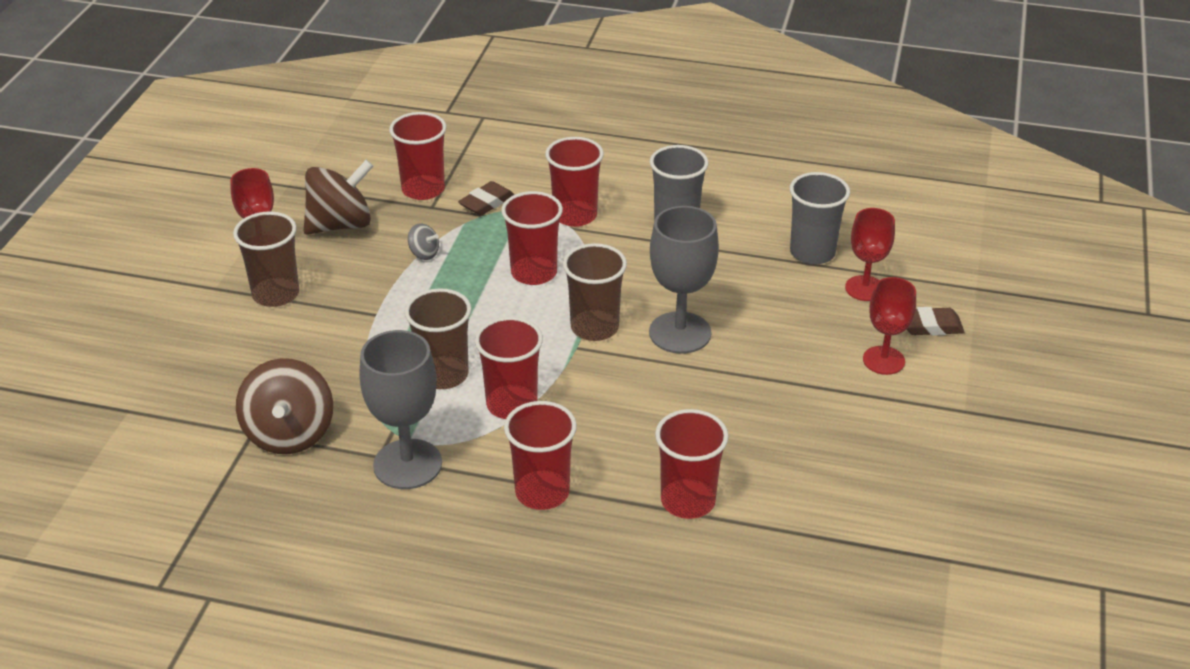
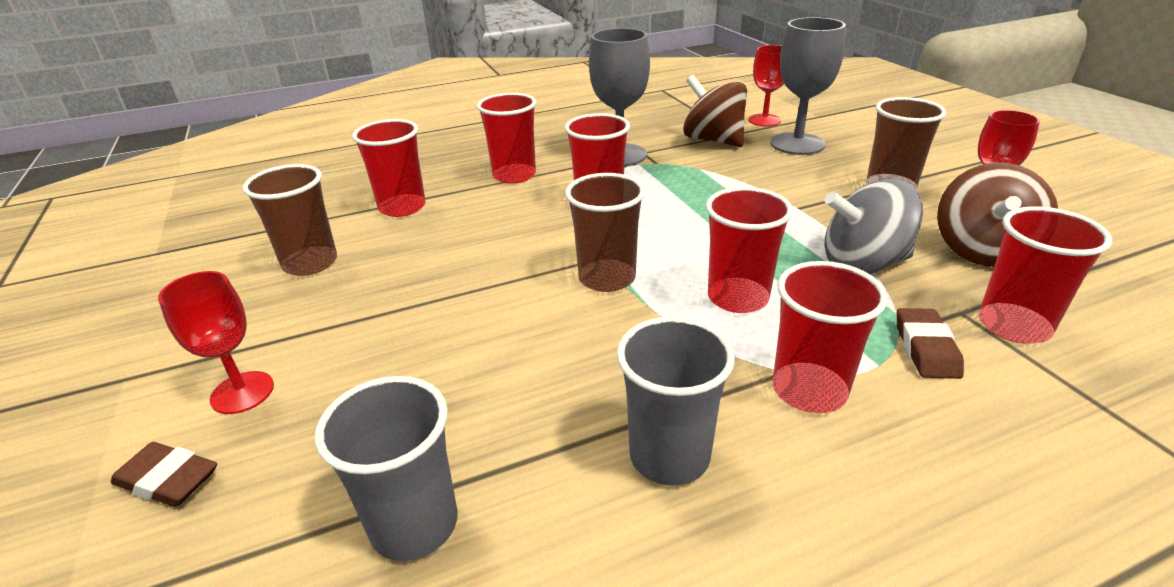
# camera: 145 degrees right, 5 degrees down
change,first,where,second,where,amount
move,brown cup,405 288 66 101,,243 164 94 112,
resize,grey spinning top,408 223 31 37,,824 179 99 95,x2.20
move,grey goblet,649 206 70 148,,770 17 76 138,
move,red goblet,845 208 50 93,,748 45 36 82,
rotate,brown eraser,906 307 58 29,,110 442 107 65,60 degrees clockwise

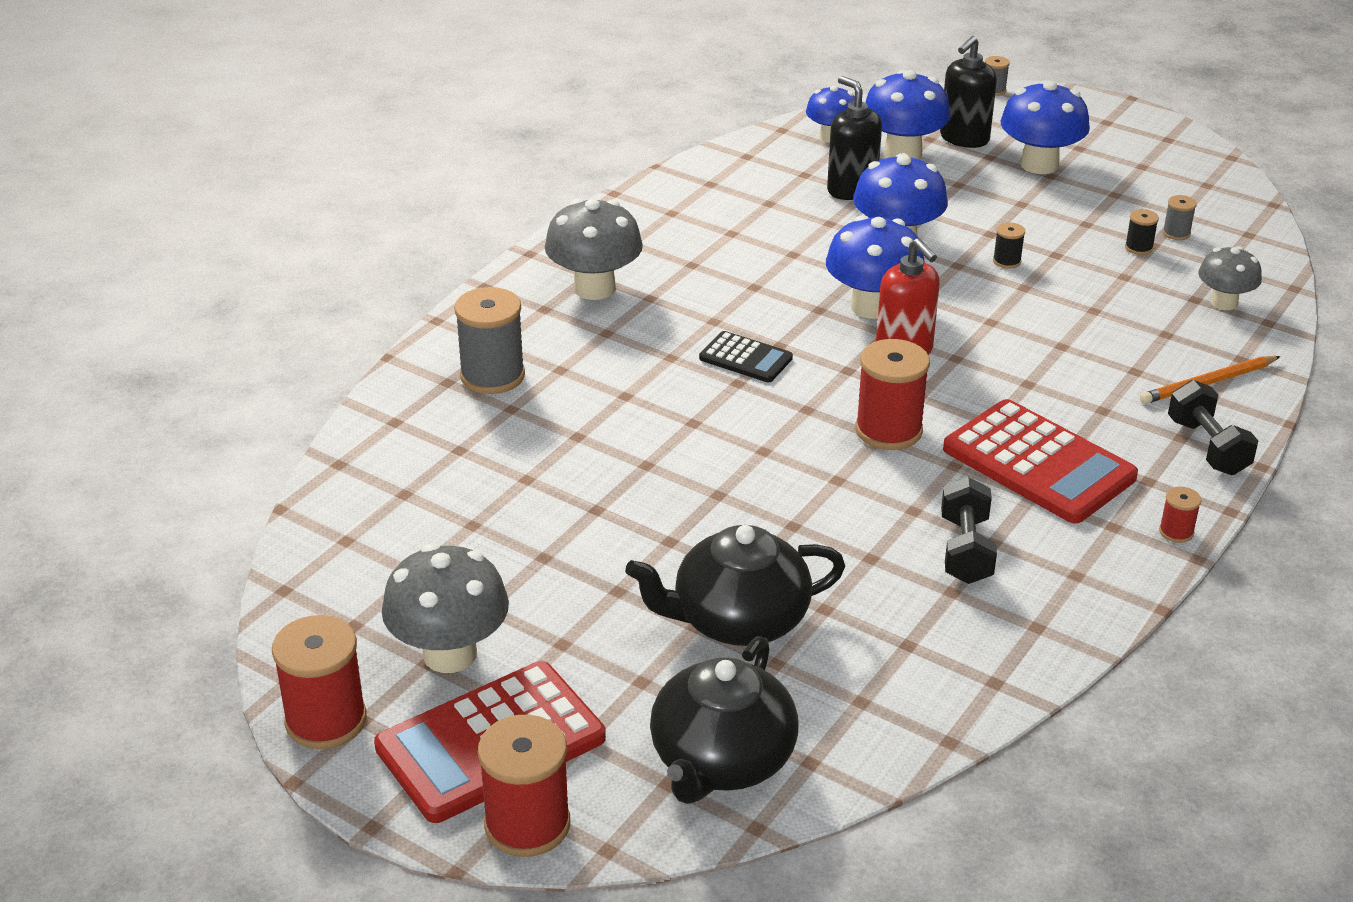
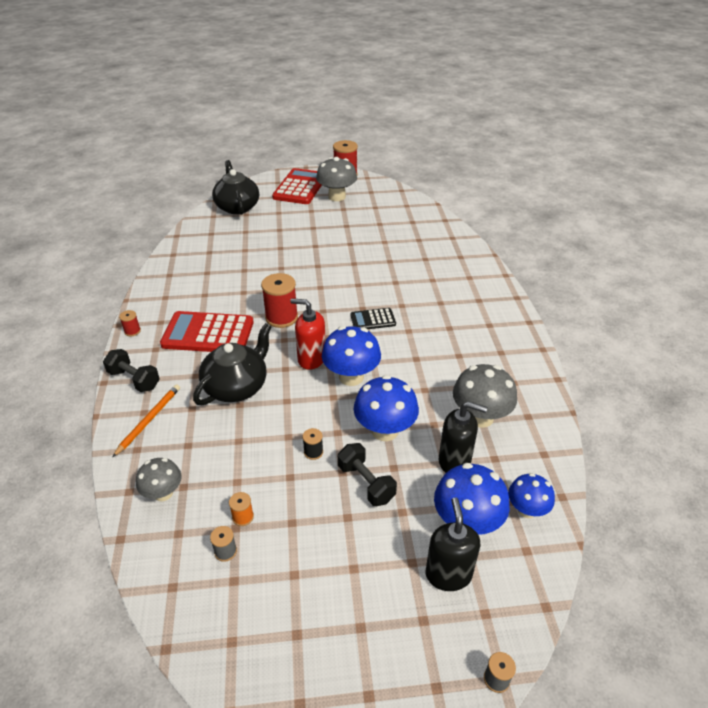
# camera: 140 degrees right, 5 degrees up
change,first,where,second,where,amount
delete,grey spool,454 287 71 107,,,
delete,red spool,478 715 92 142,,,
move,grey mushroom,545 199 98 101,,453 364 64 64,
move,black teapot,625 525 220 121,,193 323 79 82,
move,black dumbbell,941 477 56 107,,338 443 59 63,
delete,blue mushroom,1000 80 90 94,,,
recolor,black spool,1125 209 34 46,orange spool,229 492 25 34,

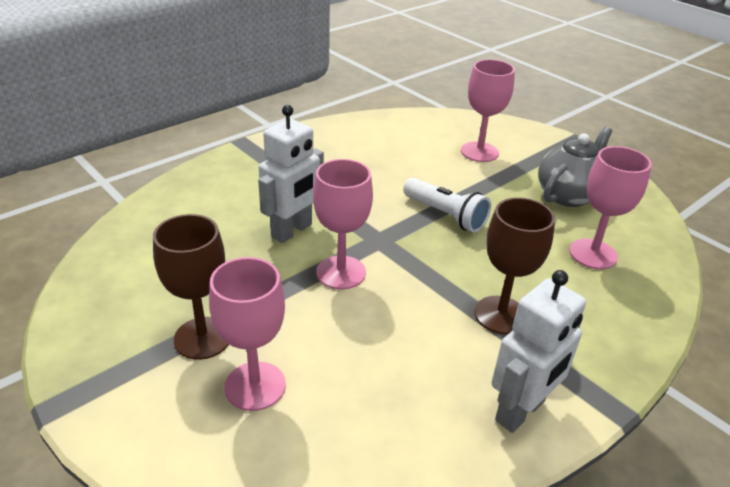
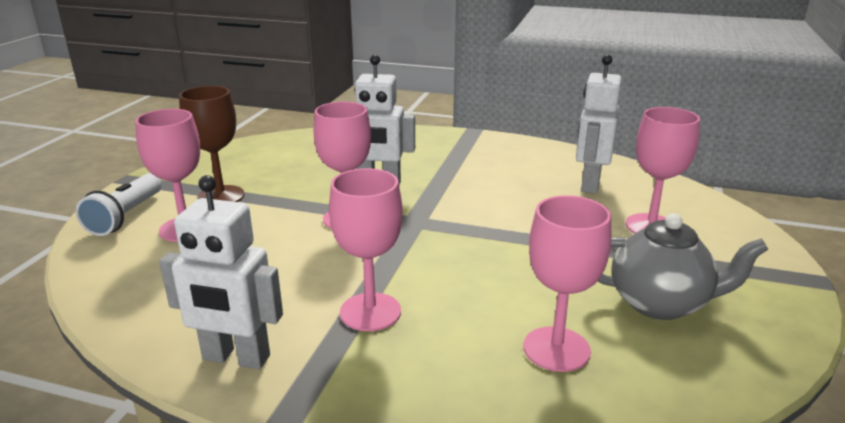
# camera: 60 degrees right, 10 degrees down
change,first,where,second,where,amount
move,white flashlight,403 178 88 55,,76 173 86 63,
recolor,brown goblet,475 197 80 137,pink goblet,329 168 74 163,
insert,,,white robot,576 54 46 140,

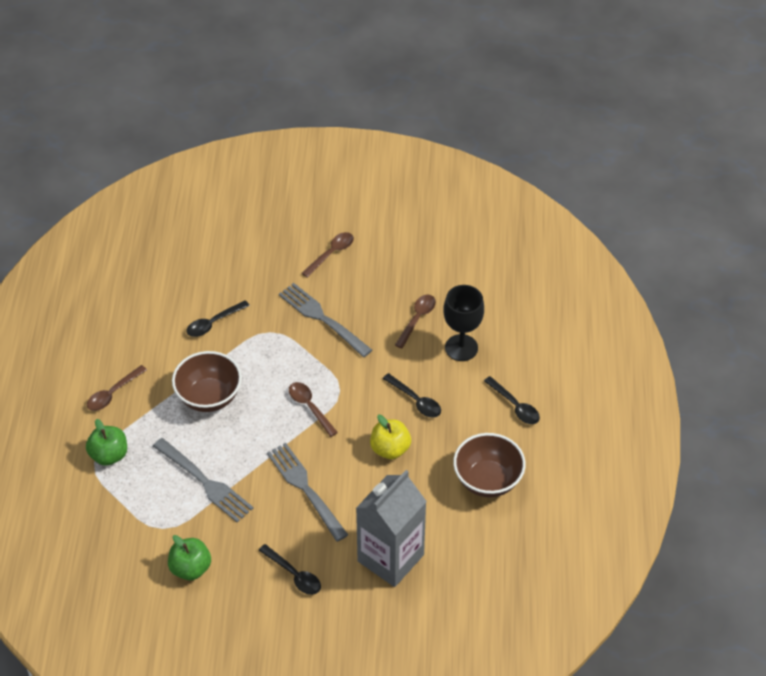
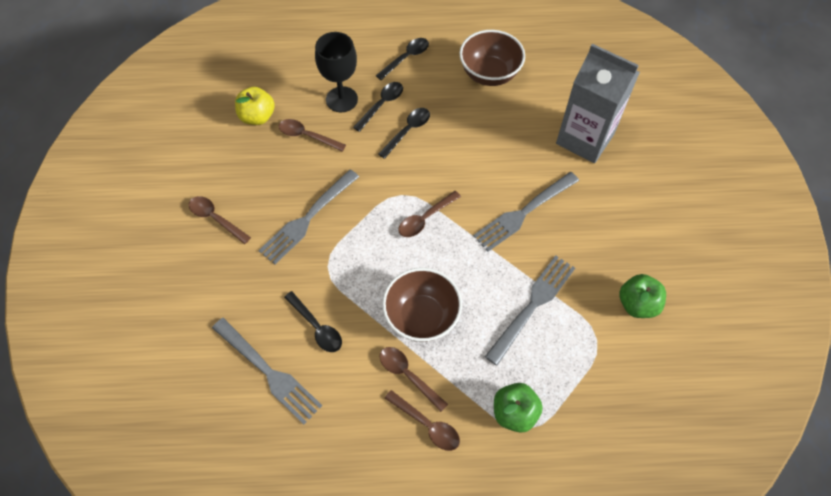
# camera: 95 degrees left, 10 degrees up
change,first,where,second,where,amount
move,black spoon,259 544 62 51,,353 82 50 50,
move,yellow apple,370 415 41 44,,235 87 40 38,
insert,,,grey fork,212 318 110 106,
insert,,,brown spoon,379 347 69 65,

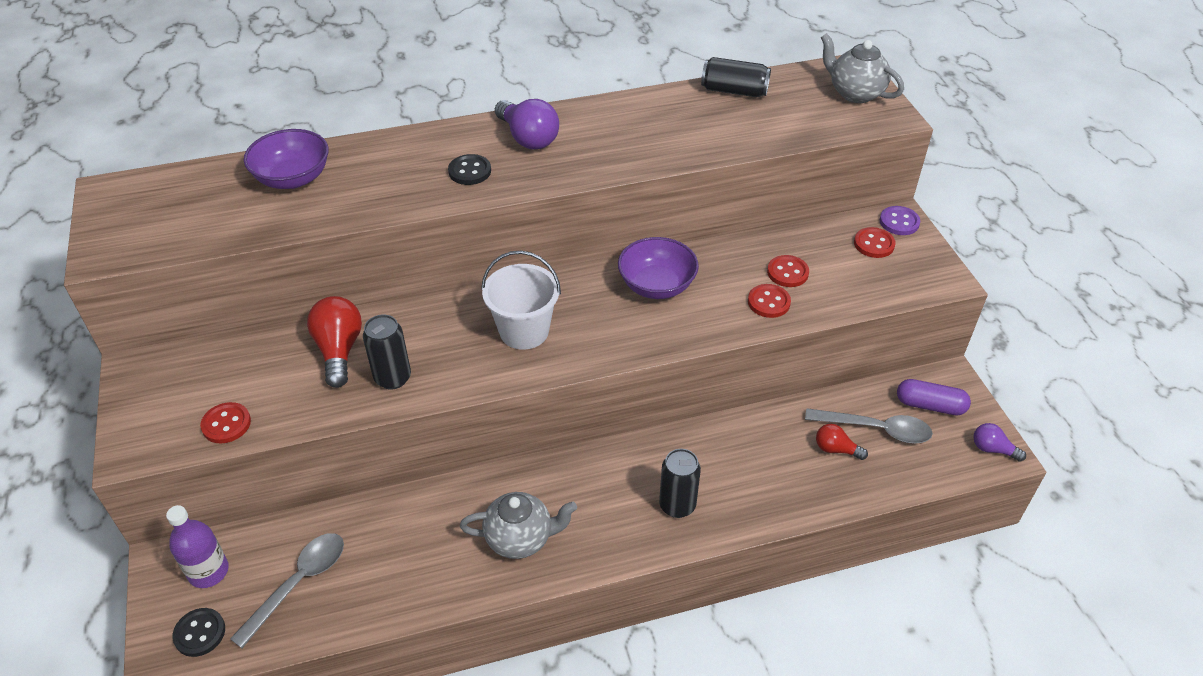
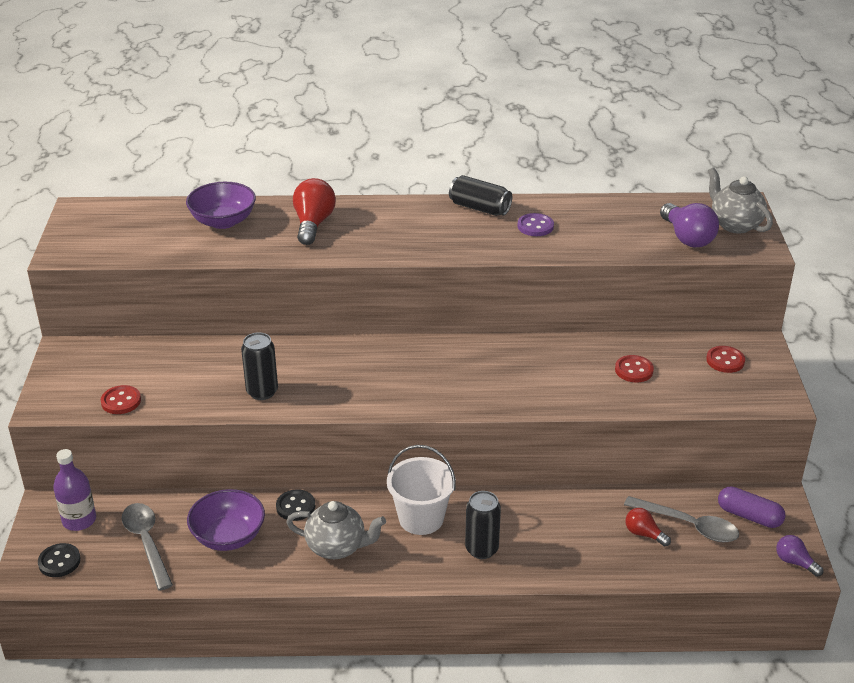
# camera: 15 degrees right, 10 degrees down
change,first,where,second,where,amount
rotate,grey spoon,230 533 114 115,,122 503 51 88,75 degrees counterclockwise
move,red light bulb,307 296 55 92,,293 178 43 67,
move,black button,448 154 43 31,,276 489 39 32,
move,white bucket,481 251 80 99,,387 445 69 90,
move,purple light bulb,495 99 64 50,,660 203 59 44,
move,purple bowl,618 237 81 62,,187 489 78 62,
move,black can,701 57 70 40,,449 175 63 41,
delete,red button,748 284 43 34,,,
move,purple button,880 206 40 29,,517 213 37 23,

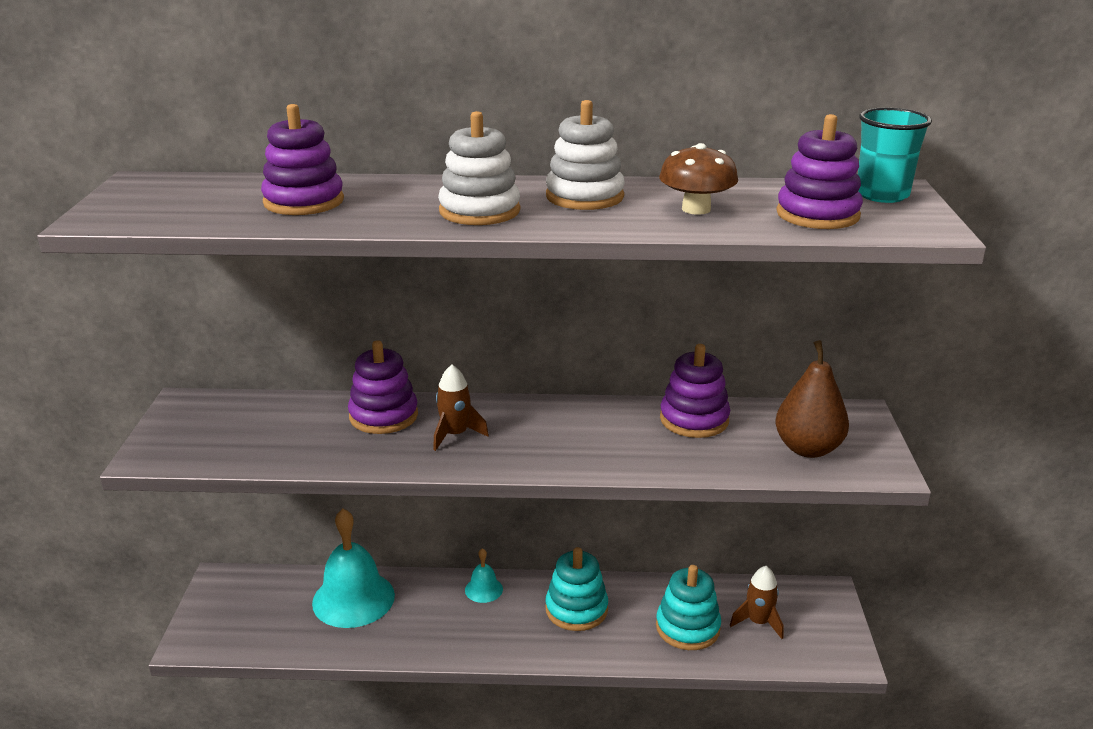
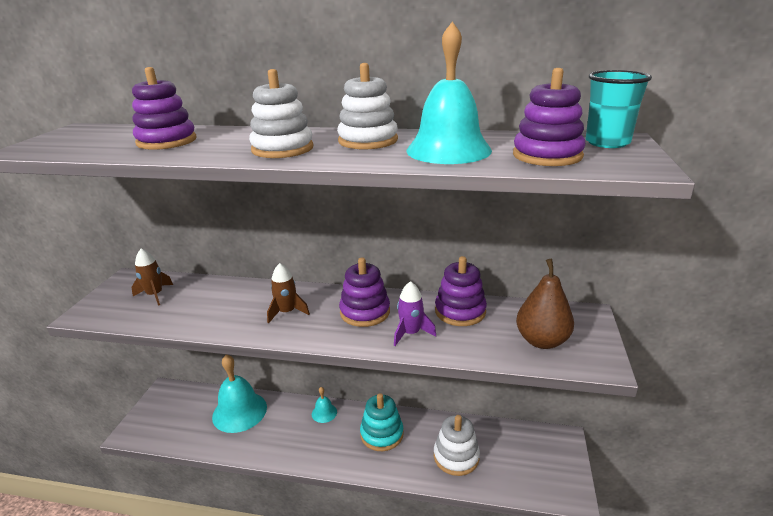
# camera: 10 degrees right, 0 degrees up
change,first,where,second,where,amount
move,purple stacking toy,348 340 70 94,,339 258 51 69,
recolor,turquoise stacking toy,656 565 65 85,white stacking toy,434 415 46 61,
replace,brown mushroom,659 143 79 72,turquoise bell,406 22 86 142,
move,brown rocket,730 566 54 73,,131 248 42 58,
insert,,,purple rocket,394 281 42 65,

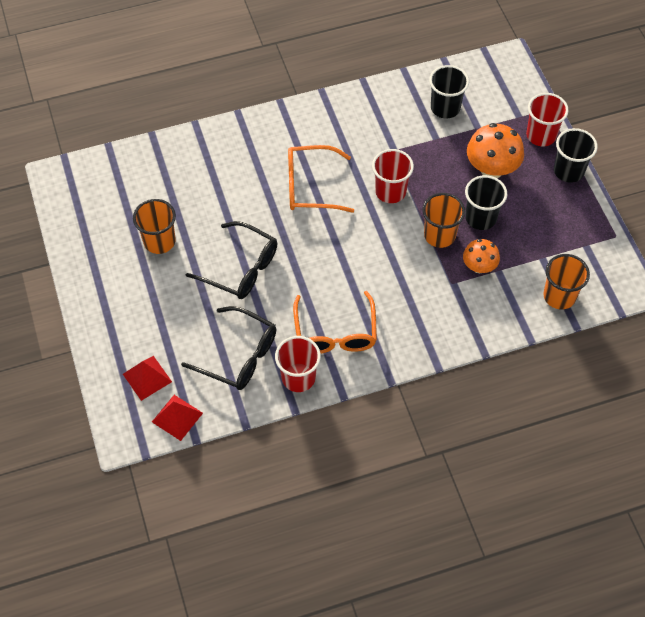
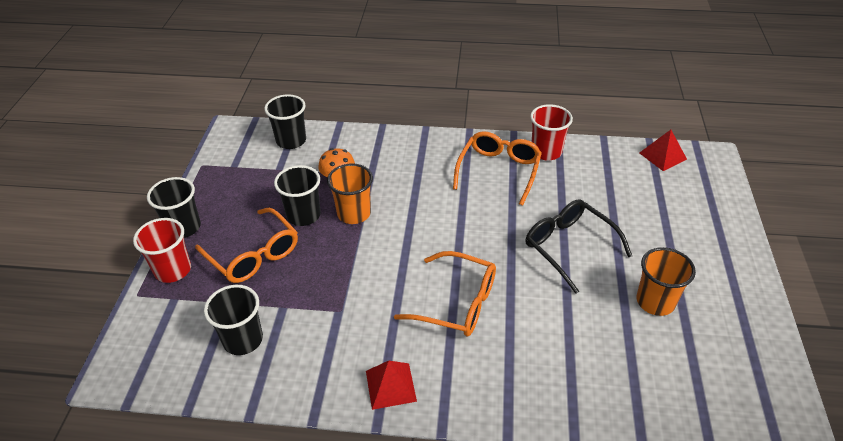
# camera: 155 degrees left, 15 degrees down
change,first,where,second,where,amount
move,red pyramid,123 356 49 45,,366 361 51 49,
delete,black glasses,181 306 95 84,,,
delete,red cup,372 149 42 54,,,
replace,orange mushroom,467 123 57 55,orange glasses,195 208 103 75,
recolor,orange cup,543 254 47 55,black cup,264 94 42 55,

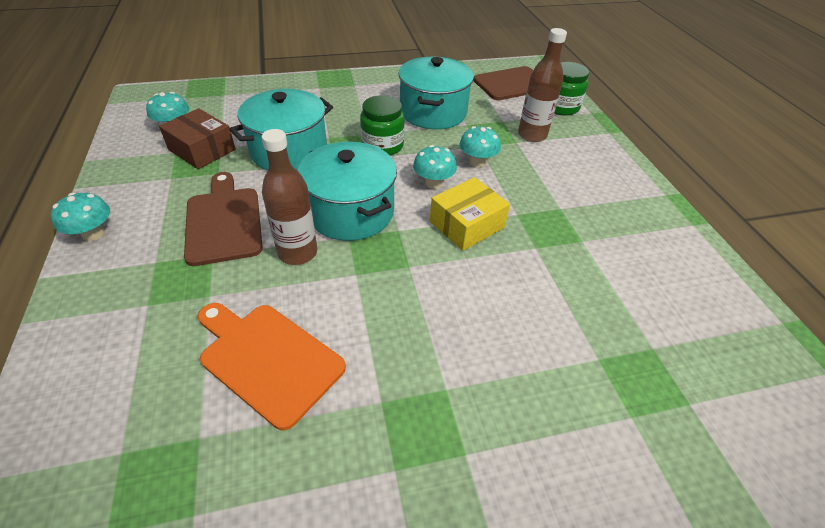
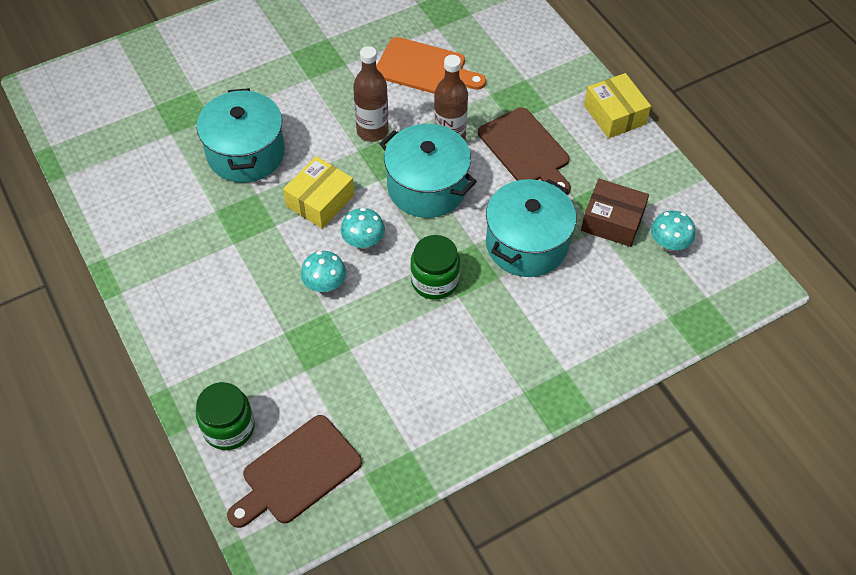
# camera: 165 degrees right, 10 degrees up
change,first,where,second,where,amount
replace,turquoise mushroom,51 193 59 48,yellow box,584 73 67 65,
move,turquoise pot,398 57 76 72,,197 88 88 95,
move,brown bottle,518 28 49 114,,353 46 36 96,

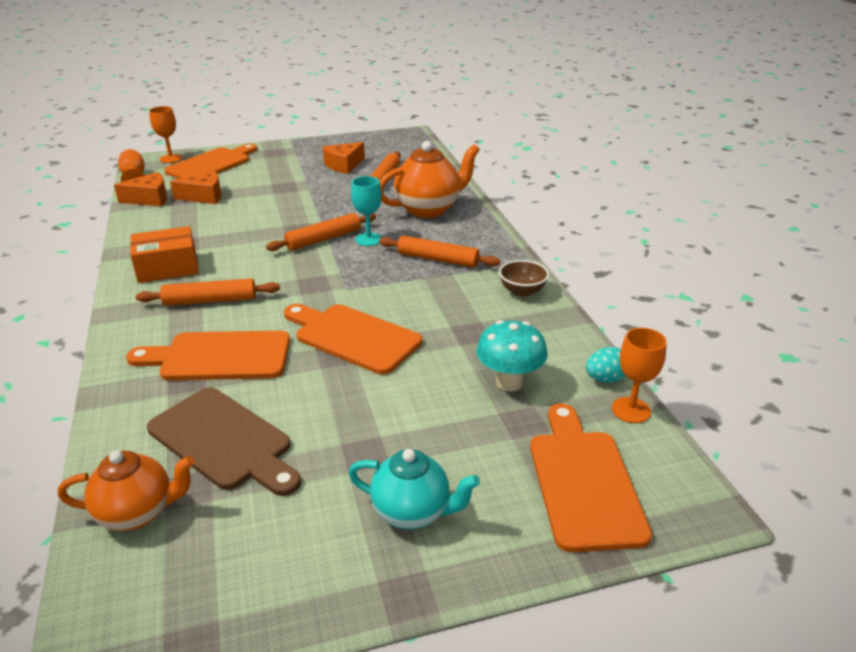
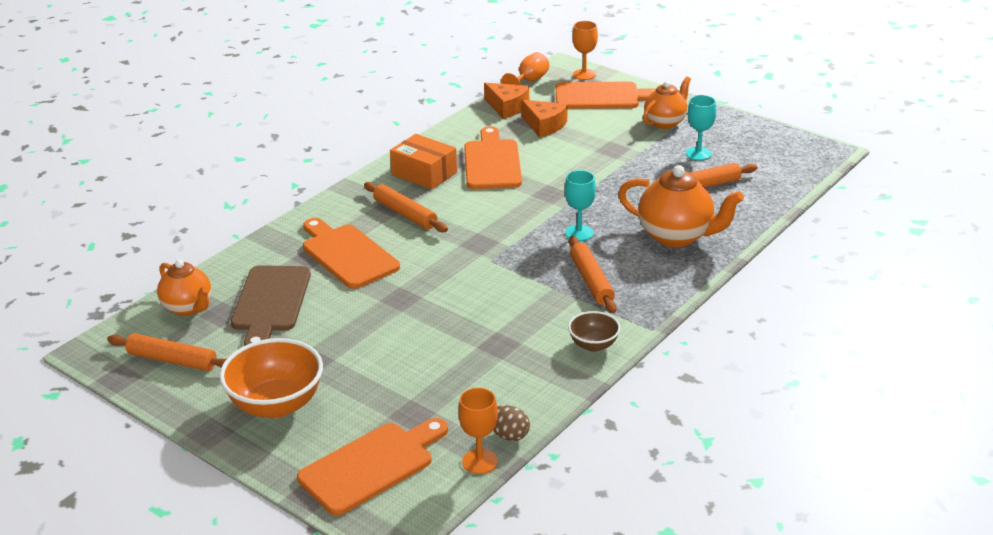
# camera: 55 degrees right, 0 degrees up
change,first,where,second,where,amount
move,orange rolling pin,266 213 110 38,,107 333 119 38,
move,orange cutting board,284 304 138 71,,464 126 58 63,
replace,orange cheese,322 142 43 32,turquoise goblet,686 95 30 65,
replace,turquoise teapot,349 449 131 80,orange bowl,219 338 104 80,
delete,turquoise mushroom,476 320 72 71,,,
recolor,turquoise egg,586 347 40 36,brown egg,493 405 37 36,
insert,,,orange teapot,643 77 48 52,

